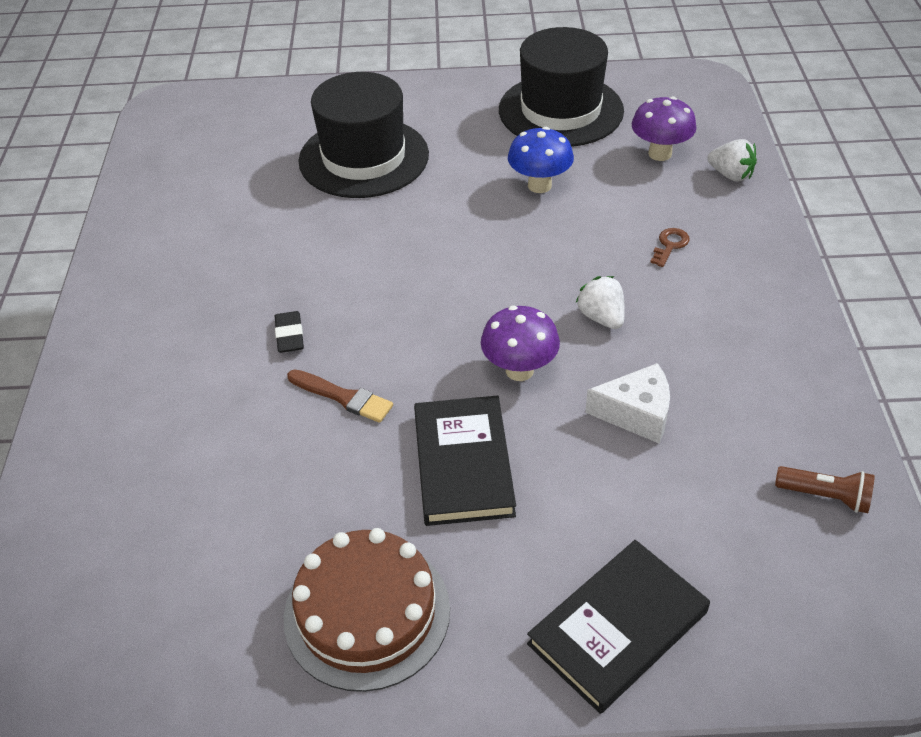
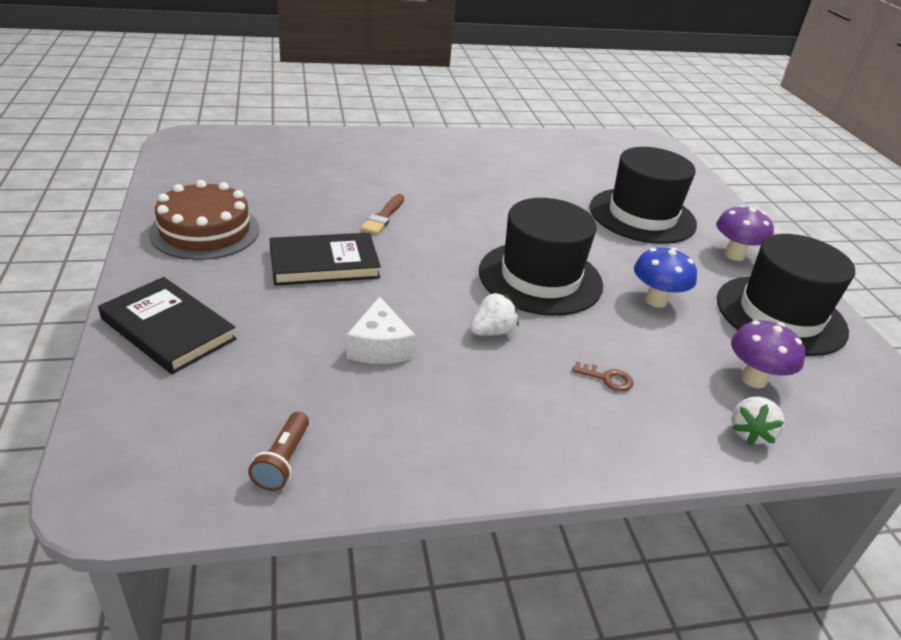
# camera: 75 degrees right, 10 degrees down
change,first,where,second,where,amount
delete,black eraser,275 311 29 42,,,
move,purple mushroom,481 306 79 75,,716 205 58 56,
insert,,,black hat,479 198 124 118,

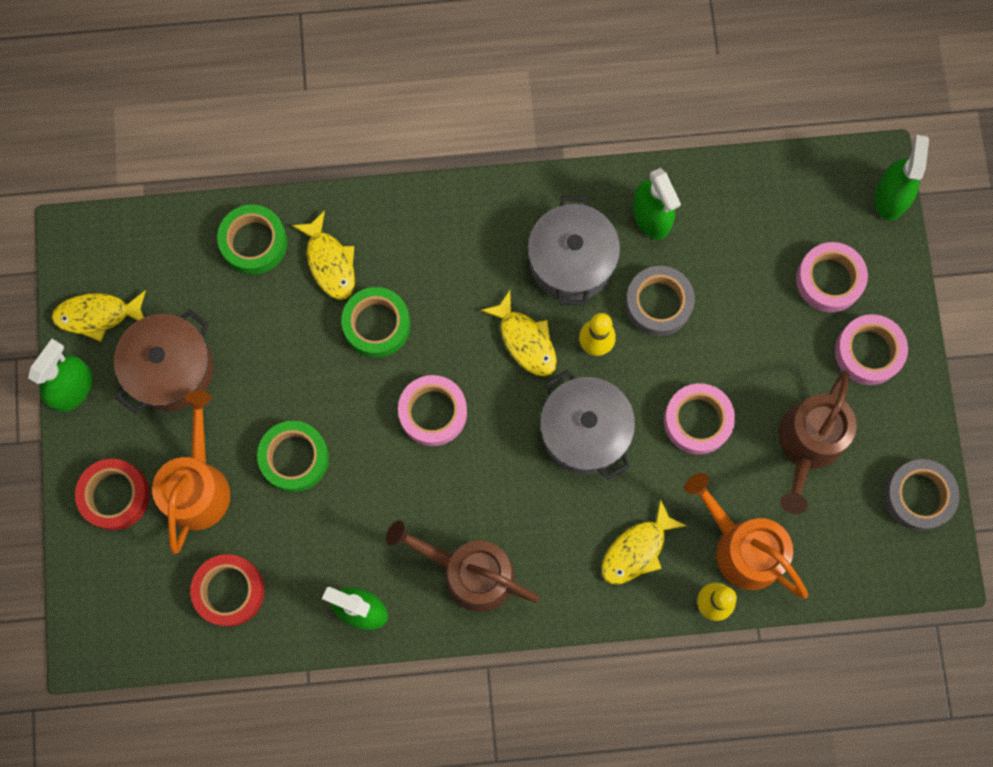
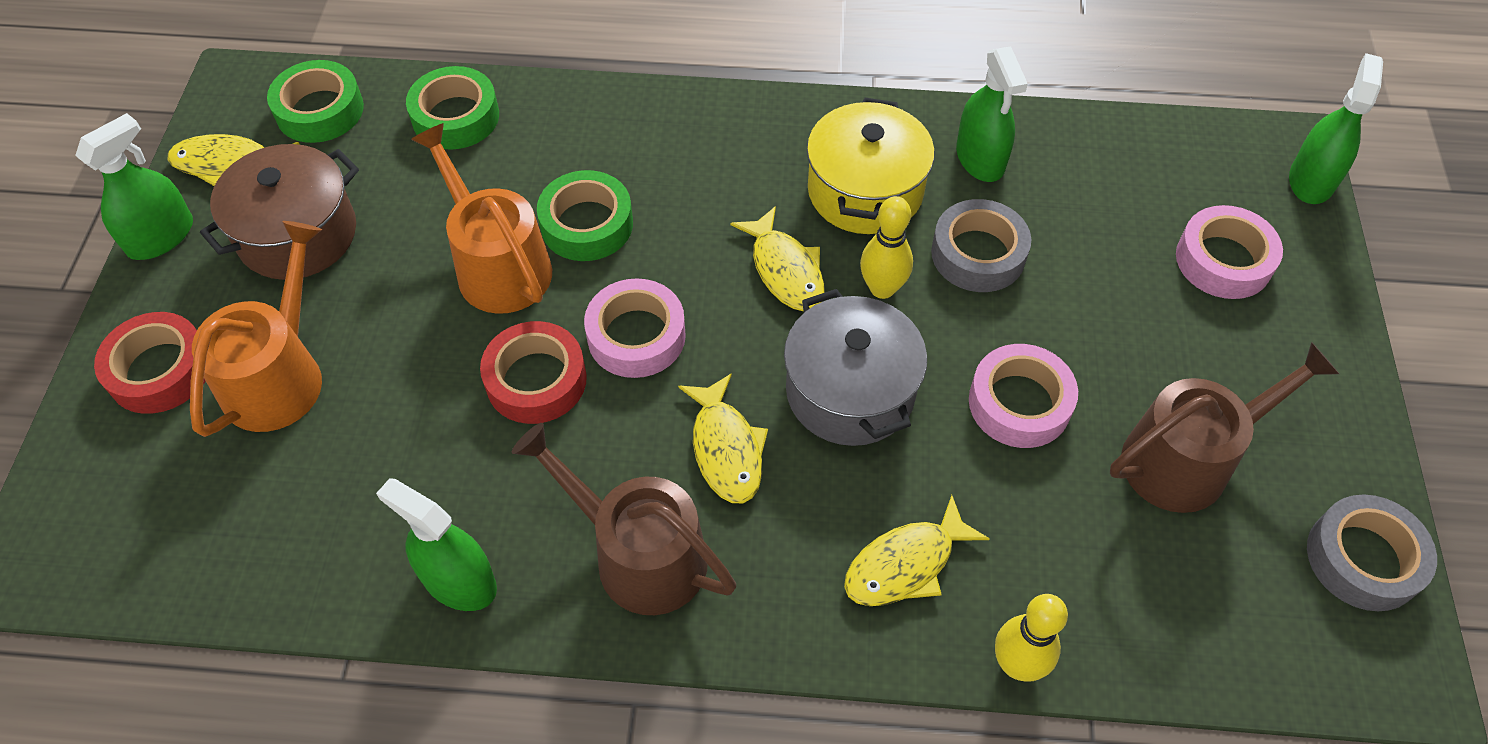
# camera: 10 degrees right, 20 degrees down
change,first,where,second,where,amount
move,red tape,190 554 75 73,,480 321 107 103,
move,green tape,257 421 72 71,,267 60 97 83,
move,yellow fish,292 211 63 89,,678 373 90 130,
recolor,grey pot,528 196 92 109,yellow pot,807 98 128 136,
move,orange watering can,685 473 123 126,,411 123 141 191,
rotate,brown watering can,778 370 79 144,,1110 342 229 171,150 degrees counterclockwise
delete,pink tape,835 314 73 71,,,

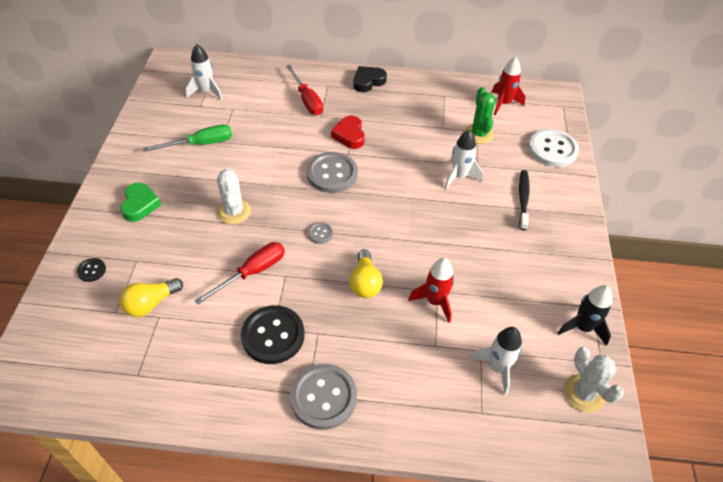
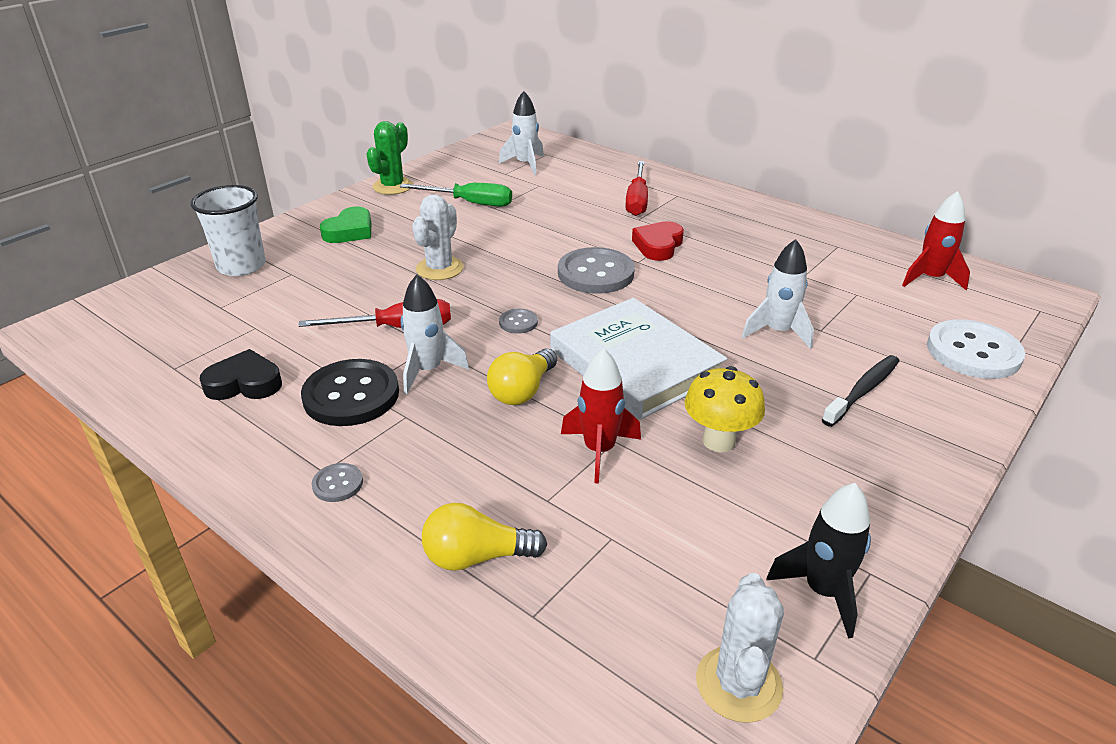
# camera: 35 degrees right, 15 degrees down
change,first,where,second,where,amount
replace,black button,77 258 29 24,white cup,190 185 76 91,
move,yellow light bulb,120 278 63 39,,422 503 125 68,
resize,grey button,290 364 67 66,,312 463 51 39,x0.46
move,black heart,354 66 33 26,,200 349 82 51,
move,green cactus,464 87 32 57,,367 121 46 74,
move,white rocket,470 327 52 68,,401 275 68 119,
insert,,,white book,550 298 177 122,
insert,,,yellow mushroom,684 366 81 86,

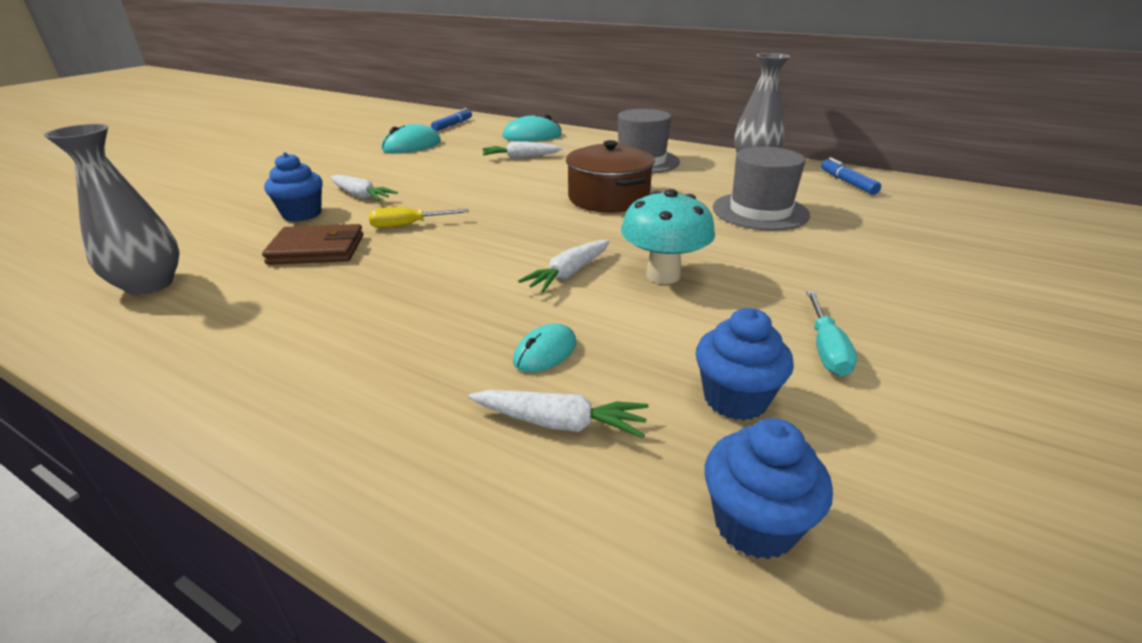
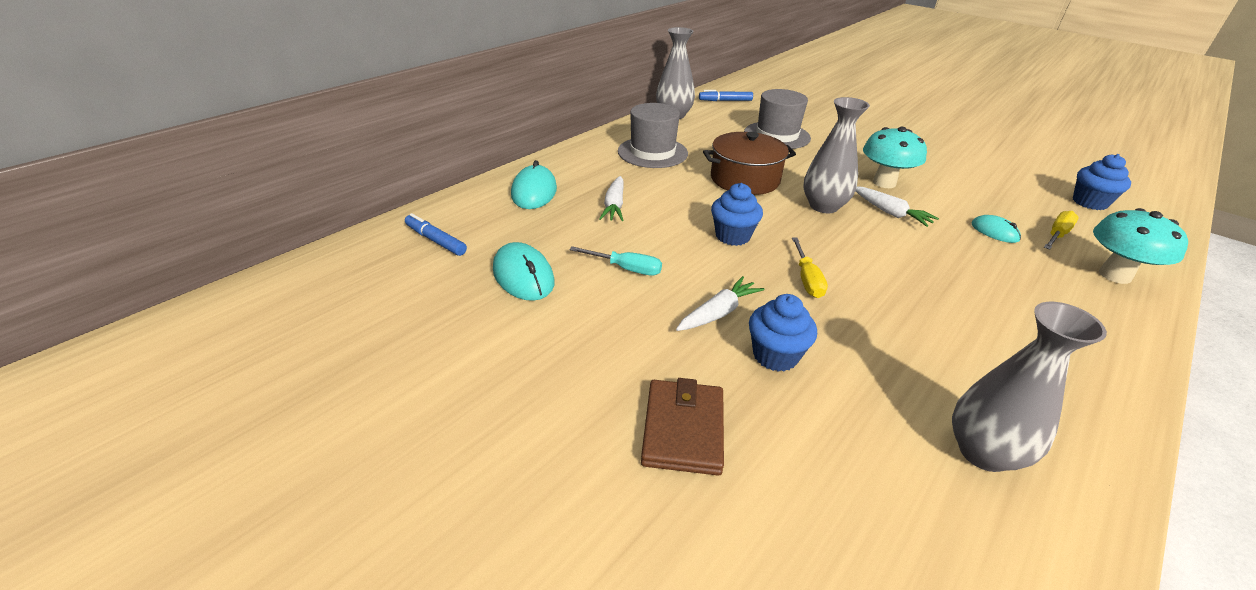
# camera: 80 degrees left, 5 degrees up
change,first,where,second,where,amount
move,brown wallet,262 224 101 41,,641 378 83 98,
replace,white carrot,468 390 181 48,yellow screwdriver,1044 211 35 39,
move,blue cupcake,696 308 98 112,,711 183 52 63,
move,turquoise screwdriver,806 291 51 85,,569 246 93 30,
insert,,,grey vase,803 97 67 116,
insert,,,turquoise mushroom,1093 208 95 76,

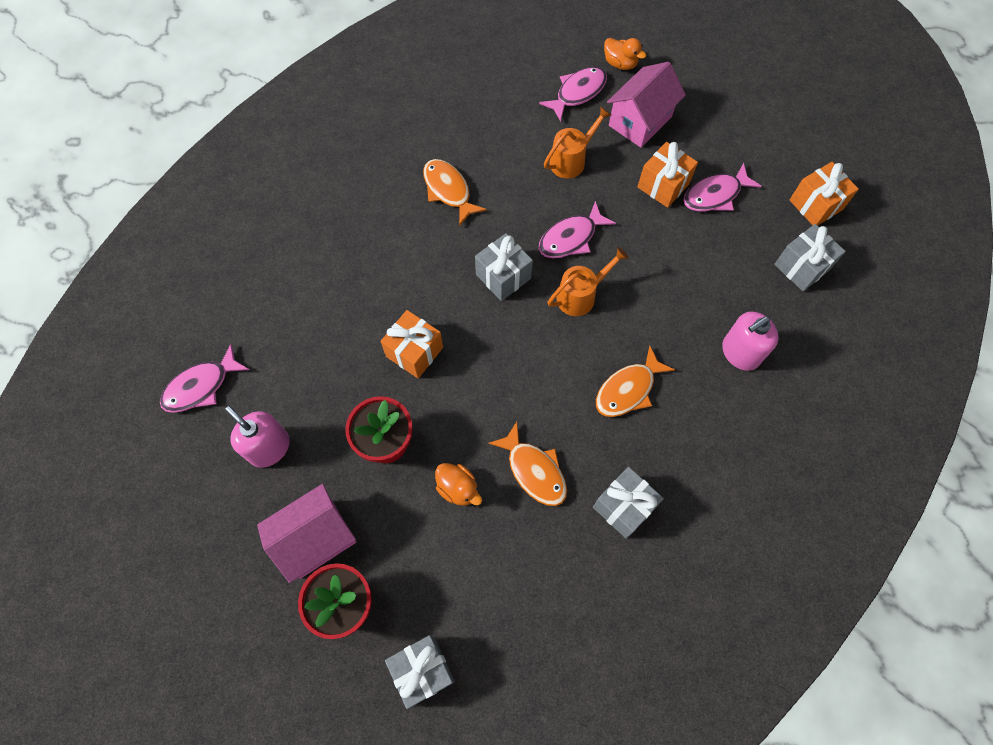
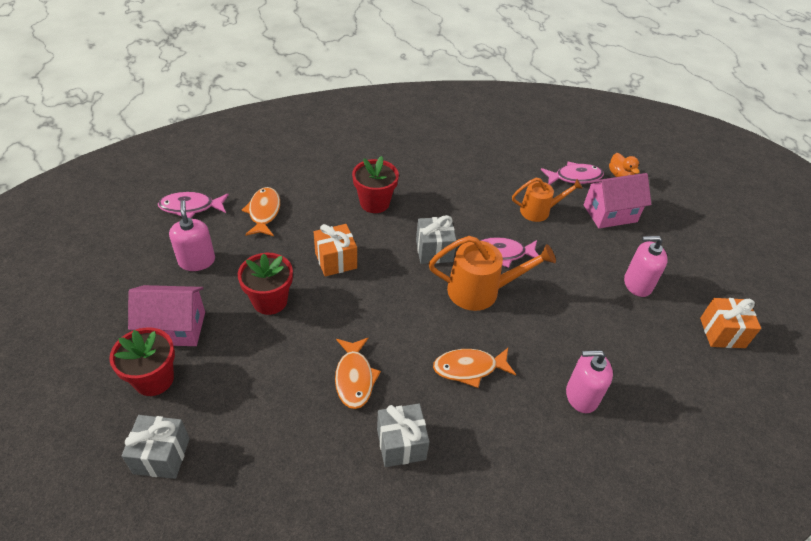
# camera: 30 degrees right, 20 degrees down
change,first,where,second,where,amount
move,orange fish,423 159 64 67,,242 187 38 49,
delete,orange duck,435 463 47 43,,,
resize,orange watering can,548 247 80 69,,429 236 127 75,x1.53
delete,orange gift,638 142 60 66,,,
replace,pink fish,683 163 79 49,pink soap dispenser,624 236 44 61,
delete,grey gift,774 224 72 67,,,
insert,,,red flower pot,352 156 47 57,

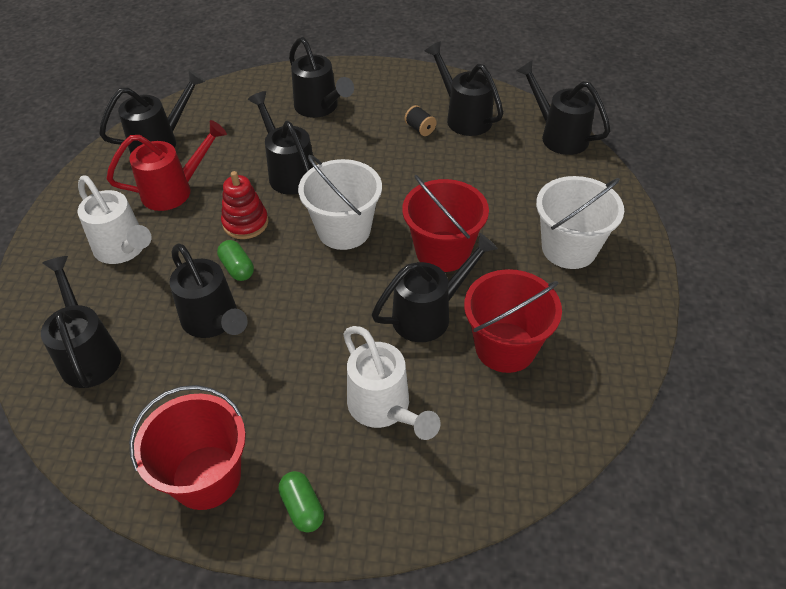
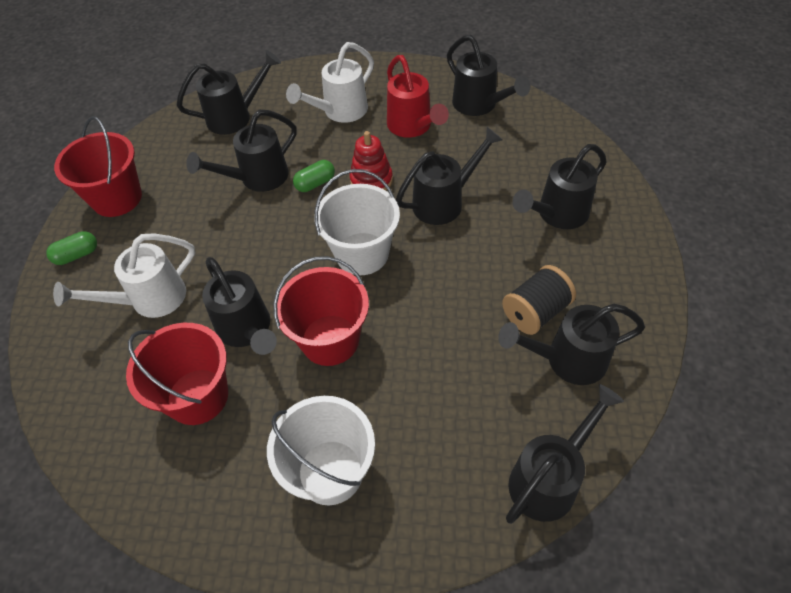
# camera: 90 degrees right, 5 degrees up
change,first,where,second,where,amount
resize,black spool,405 105 32 31,,502 265 74 70,x1.78
rotate,black watering can,425 42 78 94,,498 304 147 81,150 degrees counterclockwise

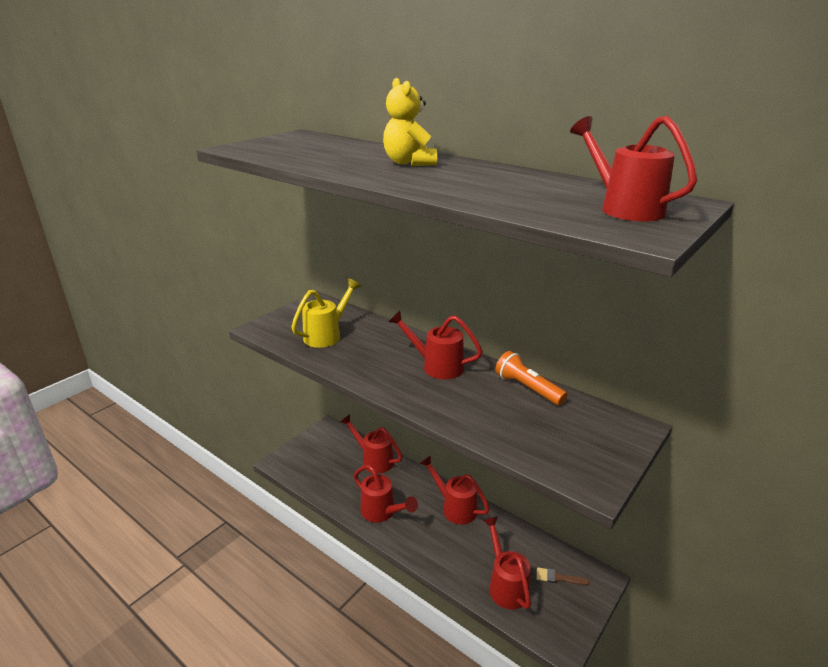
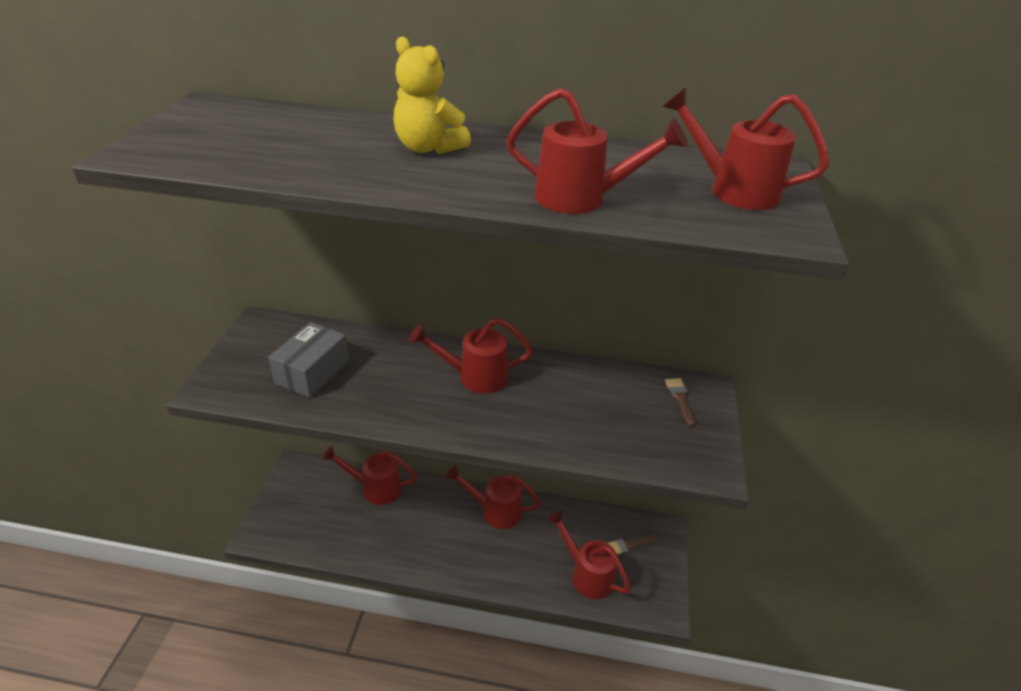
# camera: 30 degrees left, 10 degrees up
change,first,where,second,where,amount
replace,yellow watering can,291 278 70 70,grey box,268 322 81 76,
move,red watering can,354 465 64 57,,507 88 181 126,
delete,orange flashlight,495 351 72 54,,,
insert,,,brown brush,665 378 31 48,

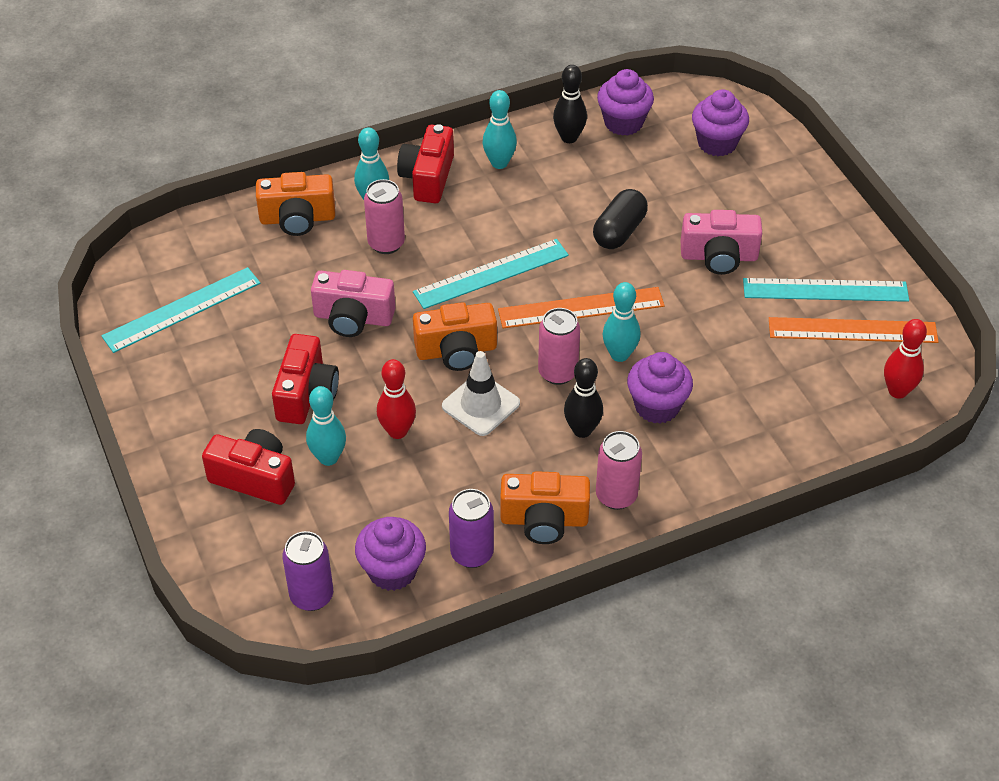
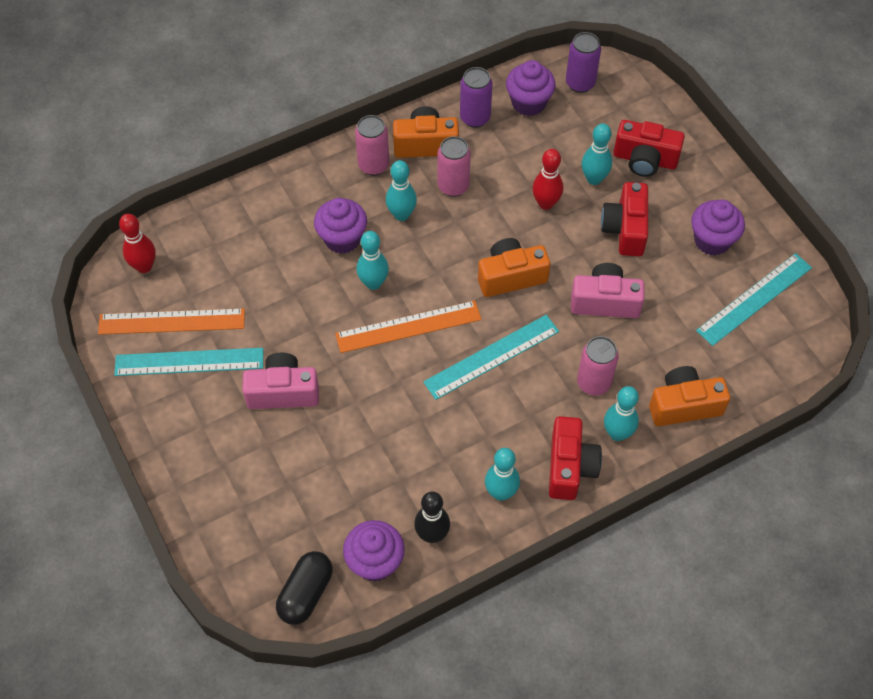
# camera: 175 degrees right, 10 degrees up
change,first,where,second,where,amount
delete,white traffic cone,442 351 78 85,,,
move,pink can,538 308 42 77,,438 136 33 61,
recolor,black bowling pin,564 358 39 80,turquoise bowling pin,386 160 31 61,
move,black capsule,593 189 55 60,,276 551 57 74,
move,purple cupcake,692 89 57 67,,691 200 54 55,

